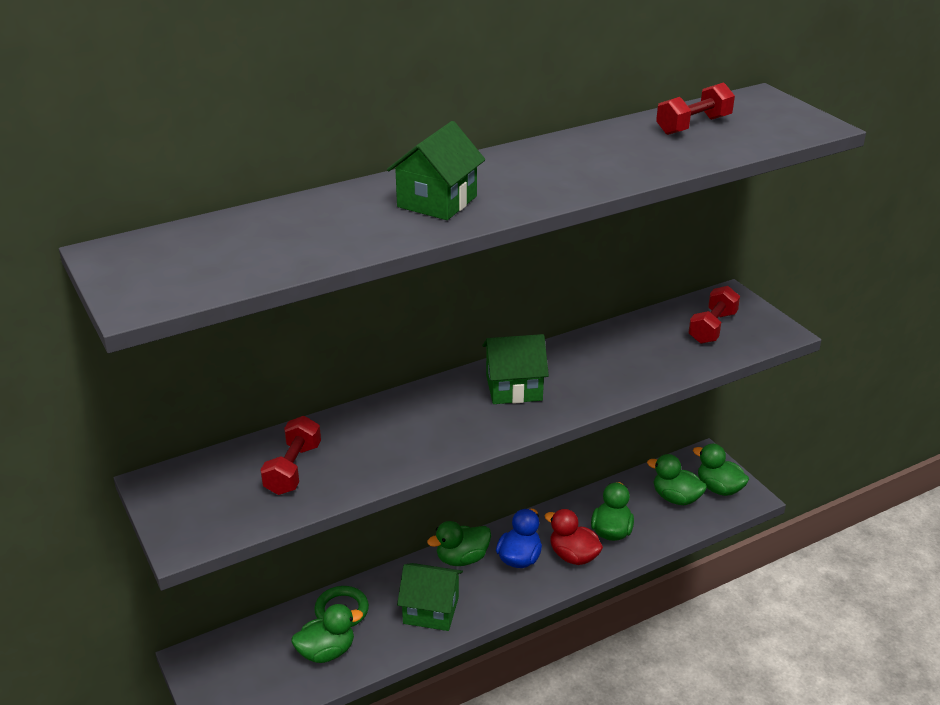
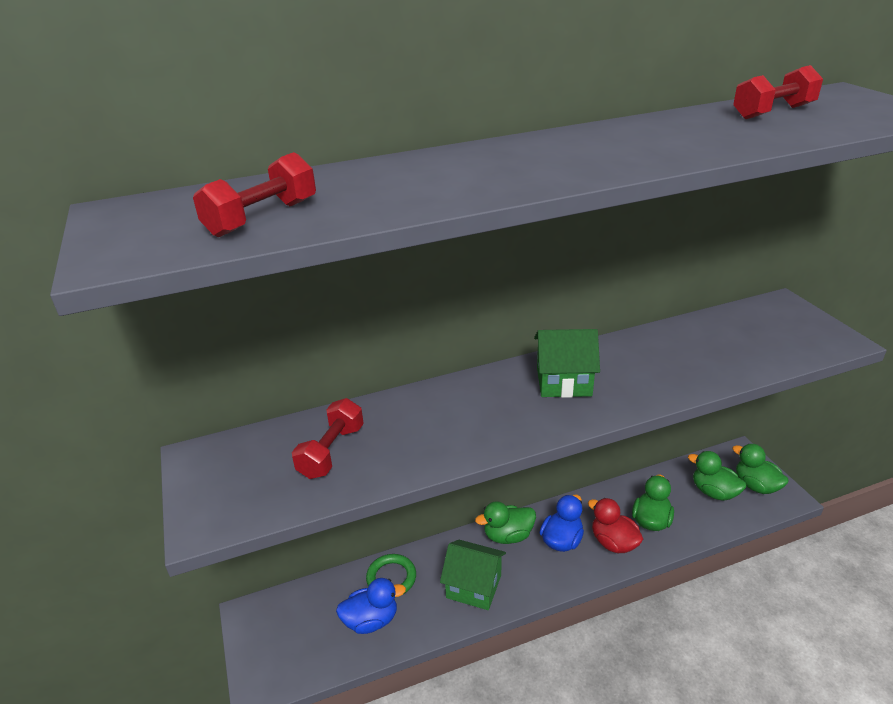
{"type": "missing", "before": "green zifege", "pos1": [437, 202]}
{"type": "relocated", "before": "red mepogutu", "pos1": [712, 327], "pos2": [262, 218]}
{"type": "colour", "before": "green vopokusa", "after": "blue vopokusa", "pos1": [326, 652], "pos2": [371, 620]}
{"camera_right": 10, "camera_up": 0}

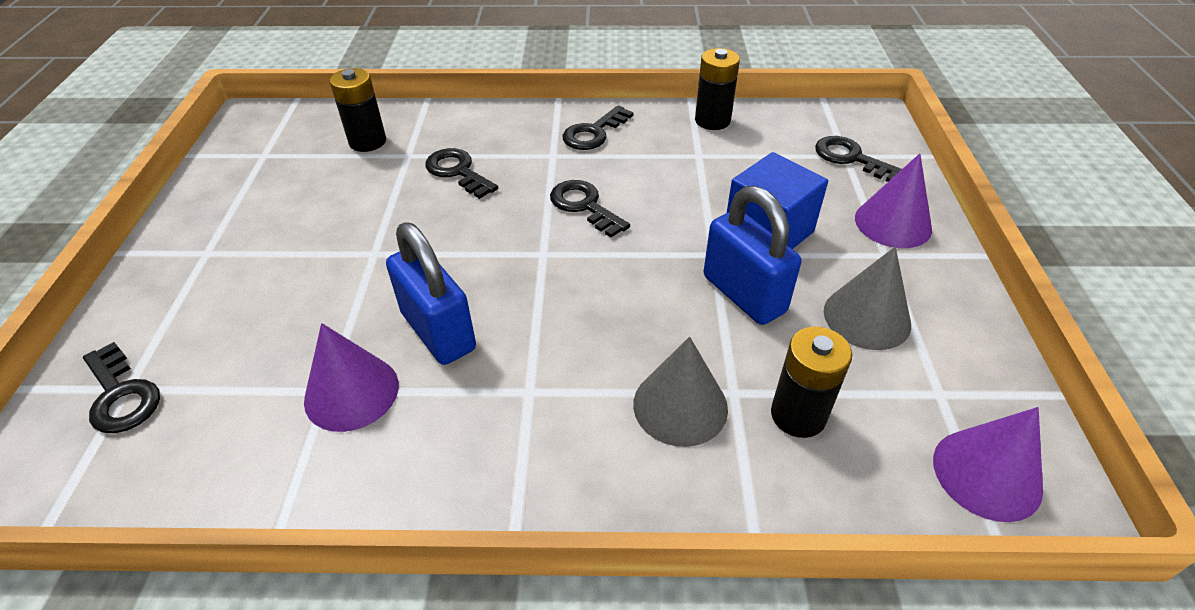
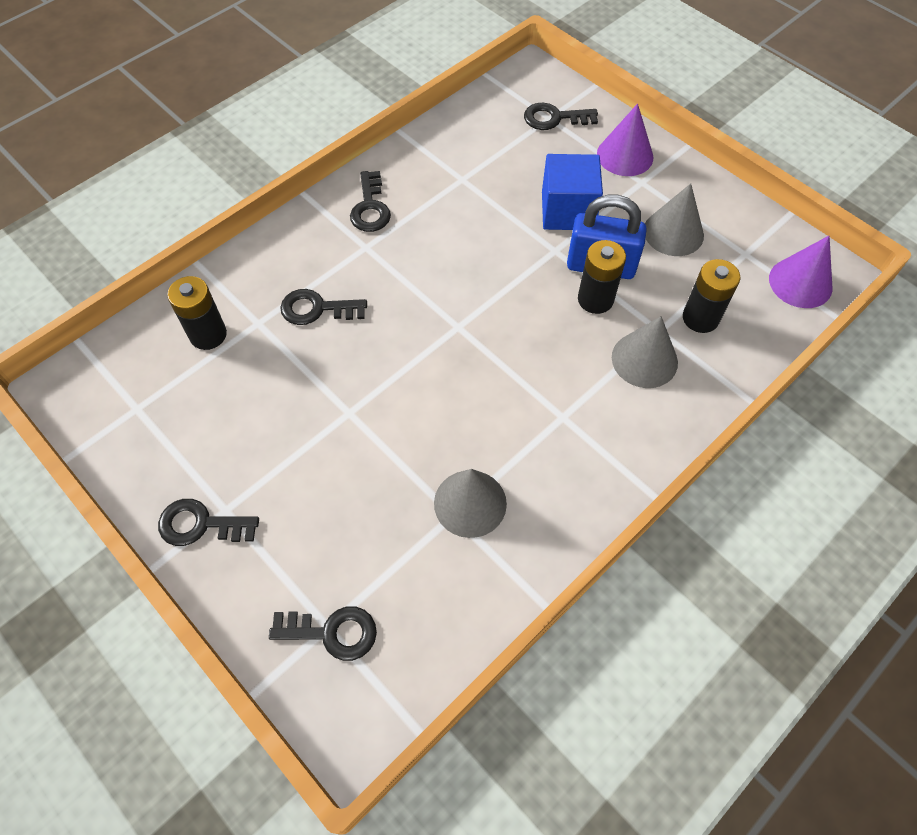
{"type": "missing", "before": "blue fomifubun", "pos1": [438, 331]}
{"type": "relocated", "before": "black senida", "pos1": [584, 206], "pos2": [201, 524]}
{"type": "relocated", "before": "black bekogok", "pos1": [712, 120], "pos2": [595, 299]}
{"type": "colour", "before": "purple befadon", "after": "grey befadon", "pos1": [351, 392], "pos2": [470, 503]}
{"camera_right": -45, "camera_up": 15}

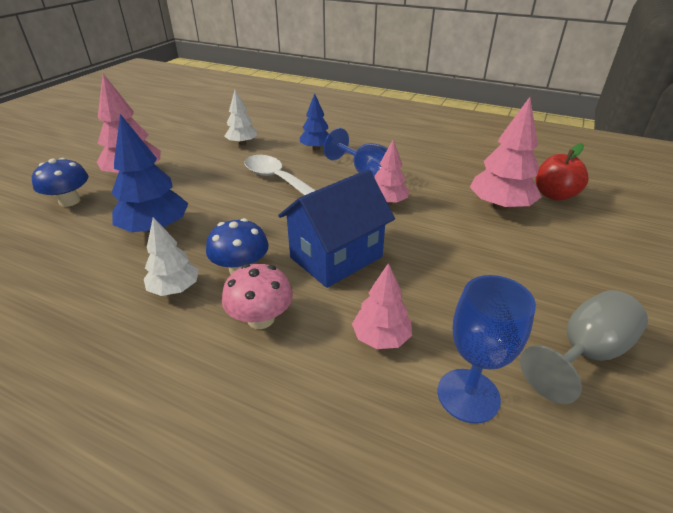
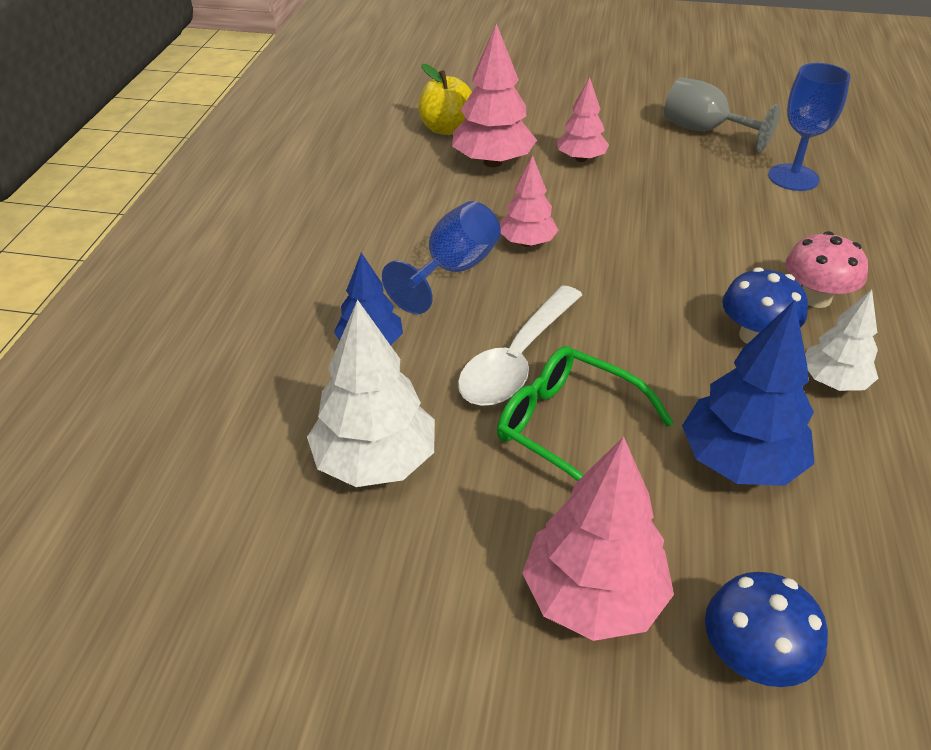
{"type": "missing", "before": "blue zifege", "pos1": [336, 257]}
{"type": "appeared", "after": "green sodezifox", "pos2": [569, 429]}
{"type": "relocated", "before": "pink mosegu", "pos1": [381, 338], "pos2": [581, 159]}
{"type": "colour", "before": "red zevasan", "after": "yellow zevasan", "pos1": [554, 195], "pos2": [446, 129]}
{"type": "size", "before": "white mosegu", "pos1": [242, 143], "pos2": [375, 461], "scale": 1.61}
{"camera_right": -105, "camera_up": 5}

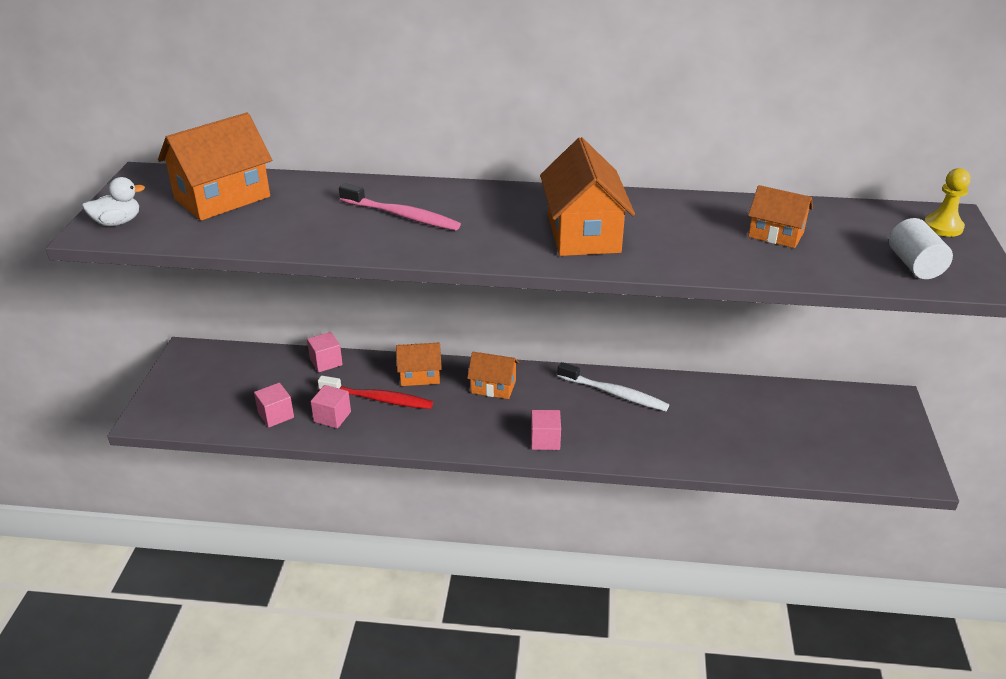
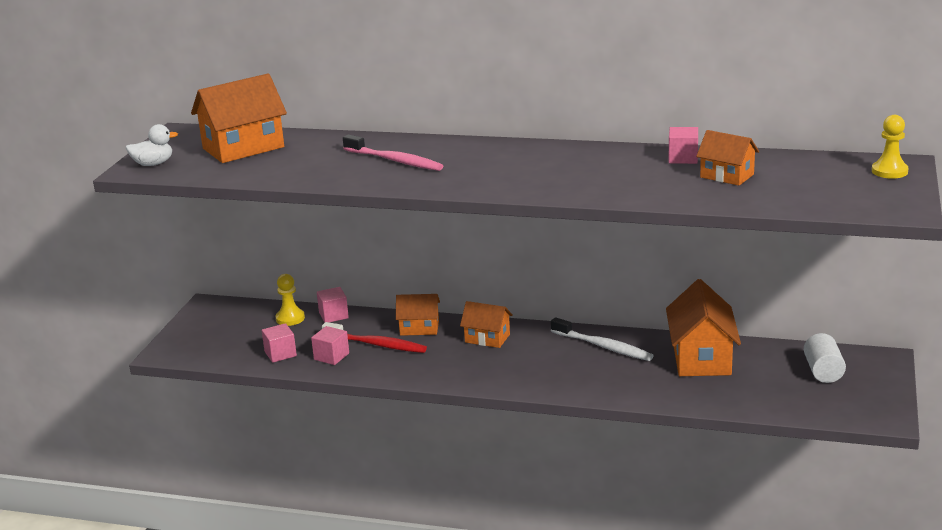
{"type": "appeared", "after": "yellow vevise", "pos2": [290, 318]}
{"type": "relocated", "before": "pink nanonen", "pos1": [545, 440], "pos2": [683, 158]}
{"type": "relocated", "before": "orange zifege", "pos1": [583, 233], "pos2": [701, 358]}
{"type": "relocated", "before": "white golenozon", "pos1": [914, 265], "pos2": [823, 371]}
{"camera_right": 10, "camera_up": -10}

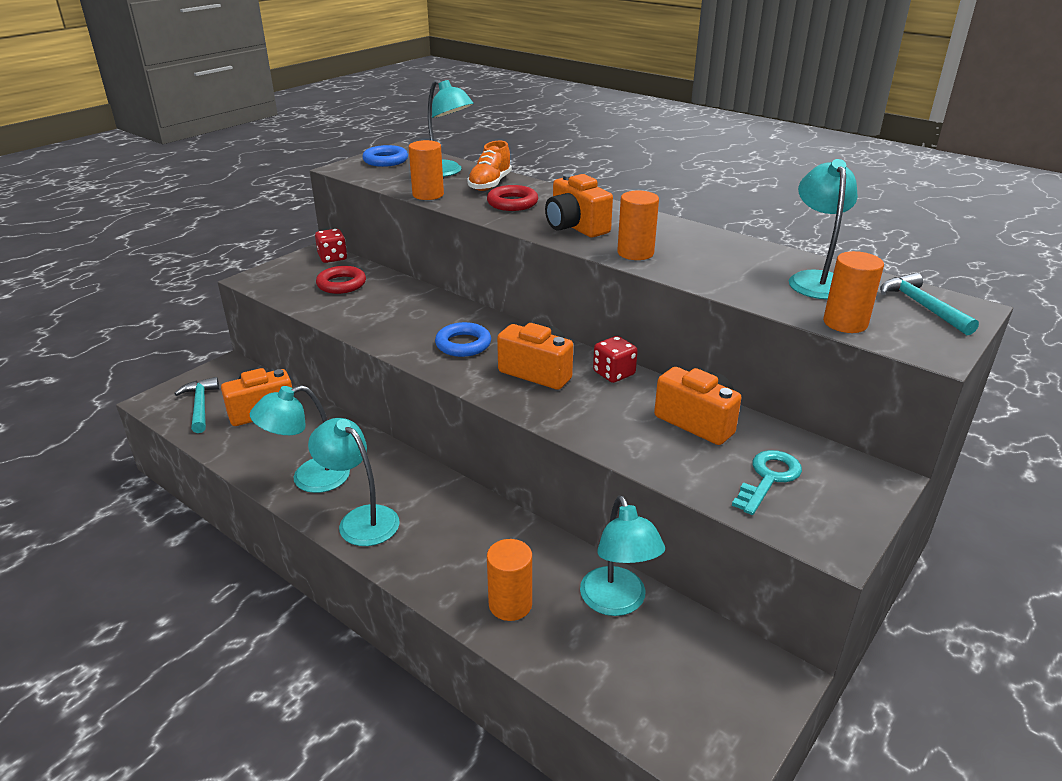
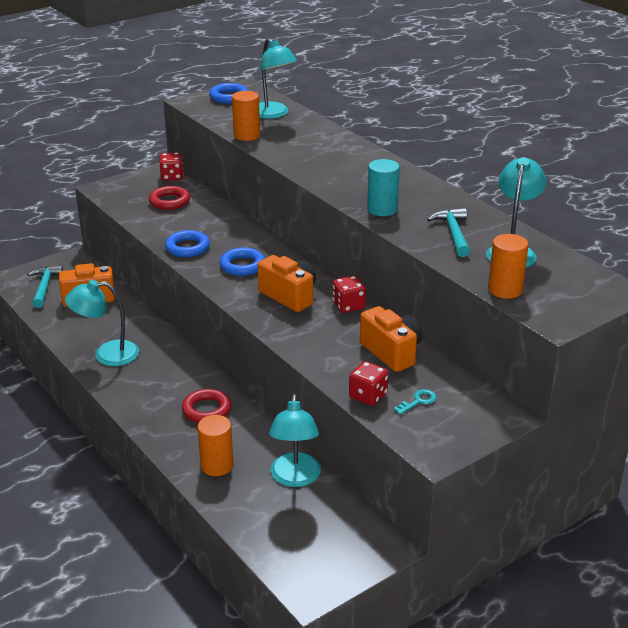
{"type": "missing", "before": "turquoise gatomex", "pos1": [360, 519]}
{"type": "missing", "before": "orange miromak", "pos1": [490, 184]}
{"type": "missing", "before": "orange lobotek", "pos1": [575, 227]}
{"type": "appeared", "after": "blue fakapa", "pos2": [187, 247]}
{"type": "appeared", "after": "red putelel", "pos2": [368, 396]}
{"type": "relocated", "before": "red fakapa", "pos1": [512, 203], "pos2": [206, 410]}
{"type": "relocated", "before": "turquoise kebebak", "pos1": [922, 306], "pos2": [453, 233]}
{"type": "colour", "before": "orange golenozon", "after": "turquoise golenozon", "pos1": [635, 253], "pos2": [382, 209]}
{"type": "size", "before": "turquoise senida", "pos1": [768, 478], "pos2": [418, 401], "scale": 0.6}
{"camera_right": 15, "camera_up": 0}

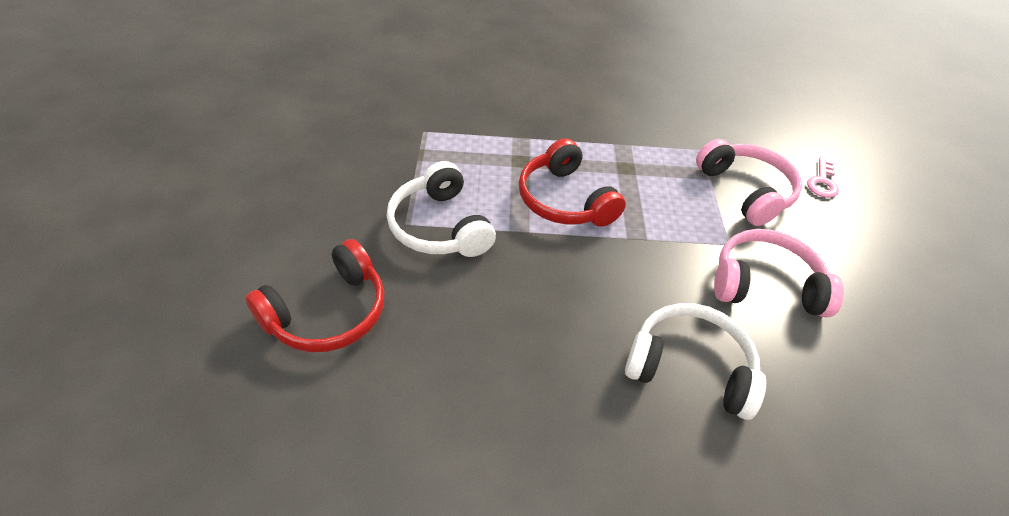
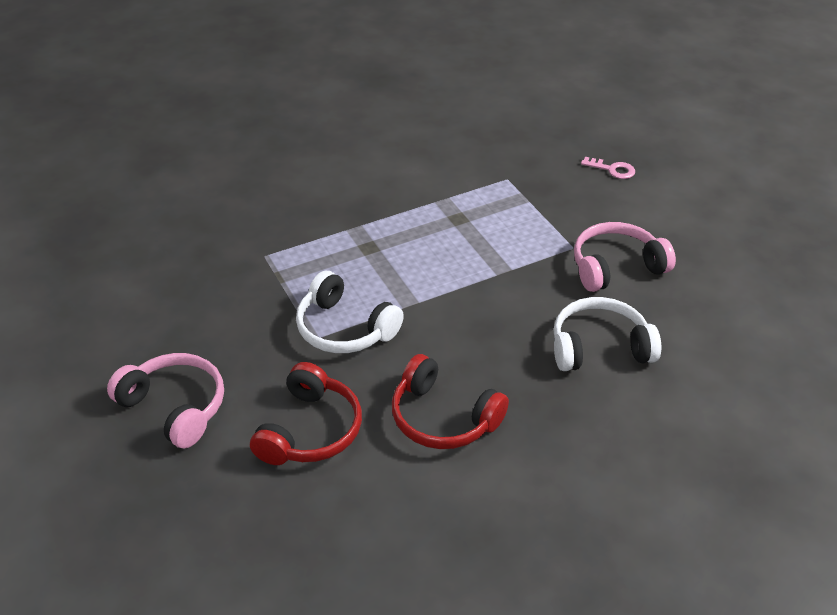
{"type": "relocated", "before": "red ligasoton", "pos1": [564, 200], "pos2": [443, 418]}
{"type": "relocated", "before": "pink ligasoton", "pos1": [746, 191], "pos2": [175, 407]}
{"type": "spun", "before": "pink senida", "pos1": [822, 182], "pos2": [612, 169], "turn": -60}
{"camera_right": -25, "camera_up": -5}

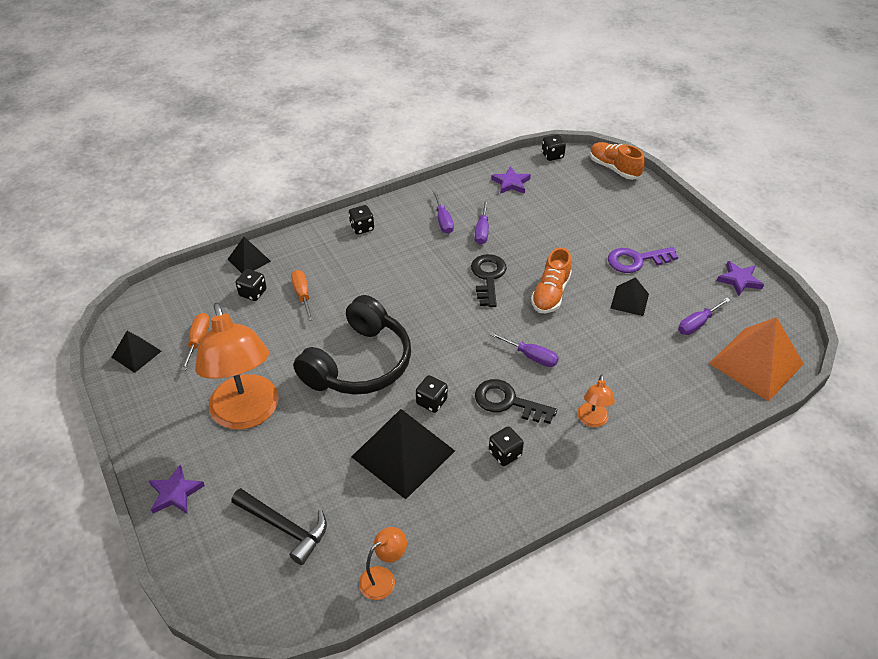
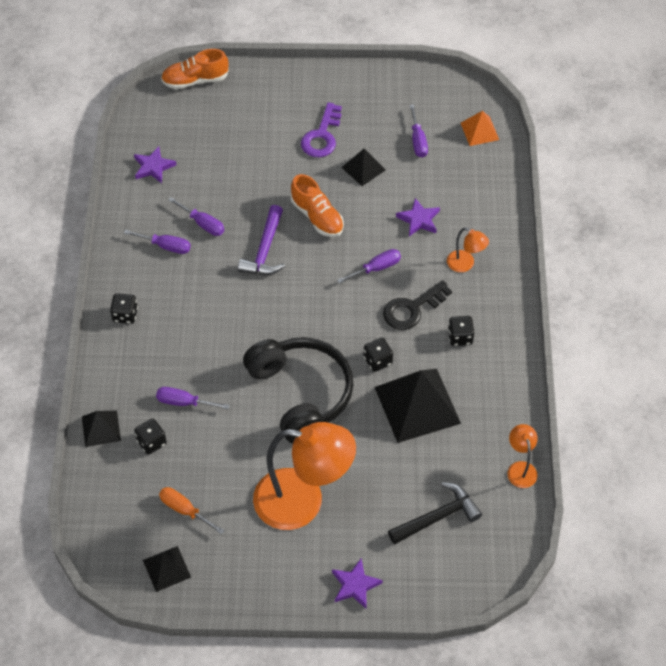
{"type": "missing", "before": "black putelel", "pos1": [552, 155]}
{"type": "relocated", "before": "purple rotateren", "pos1": [739, 280], "pos2": [419, 220]}
{"type": "exchanged", "before": "black senida", "after": "purple kebebak", "pos1": [488, 277], "pos2": [265, 250]}
{"type": "colour", "before": "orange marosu", "after": "purple marosu", "pos1": [302, 295], "pos2": [184, 402]}
{"type": "size", "before": "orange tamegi", "pos1": [756, 363], "pos2": [479, 131], "scale": 0.52}
{"camera_right": -60, "camera_up": 10}

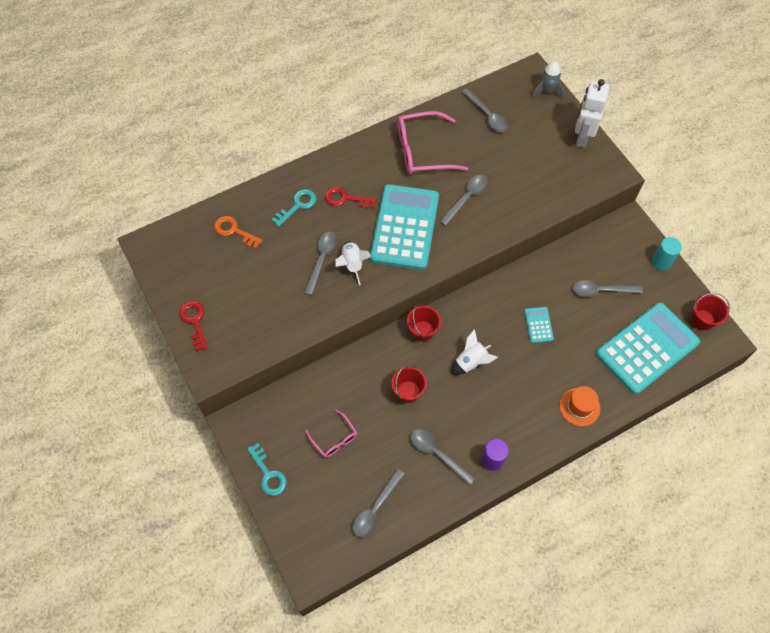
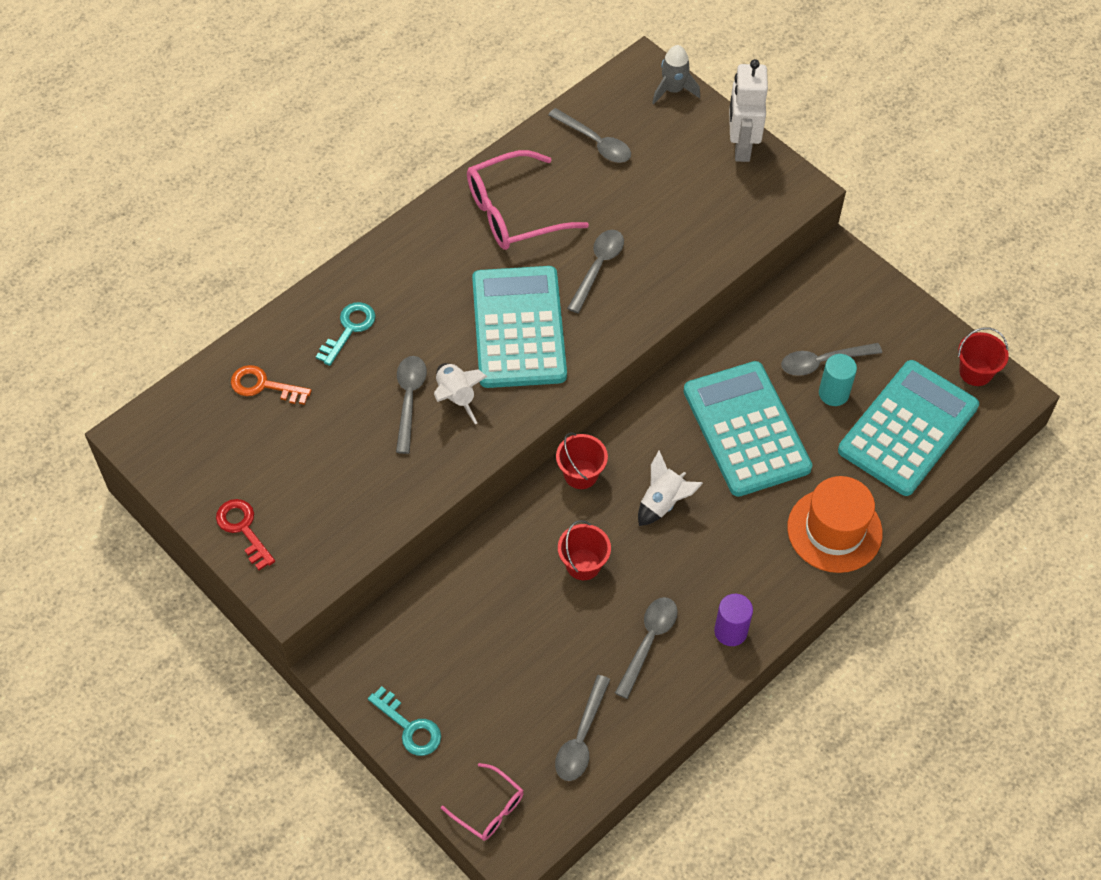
{"type": "missing", "before": "red senida", "pos1": [346, 199]}
{"type": "relocated", "before": "pink sodezifox", "pos1": [334, 439], "pos2": [489, 809]}
{"type": "relocated", "before": "turquoise golenozon", "pos1": [661, 262], "pos2": [833, 393]}
{"type": "spun", "before": "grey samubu", "pos1": [437, 454], "pos2": [649, 641], "turn": 90}
{"type": "size", "before": "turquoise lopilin", "pos1": [538, 325], "pos2": [746, 429], "scale": 2.44}
{"type": "size", "before": "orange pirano", "pos1": [579, 407], "pos2": [834, 530], "scale": 1.58}
{"camera_right": -15, "camera_up": -5}

